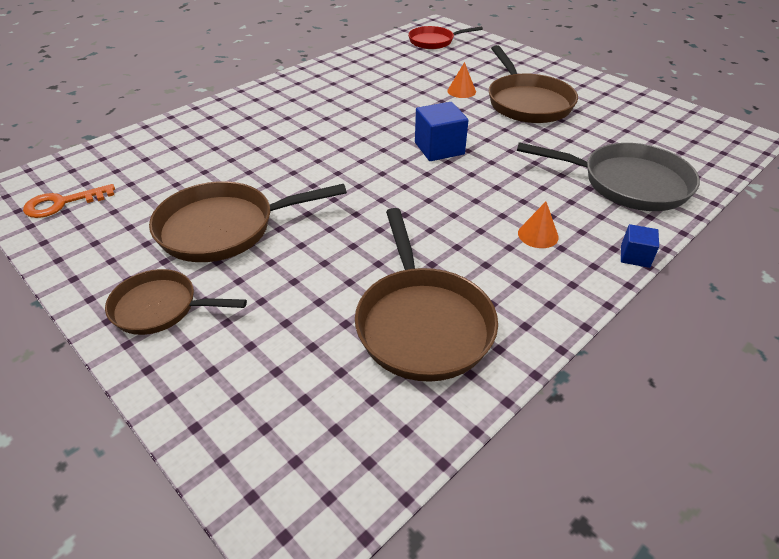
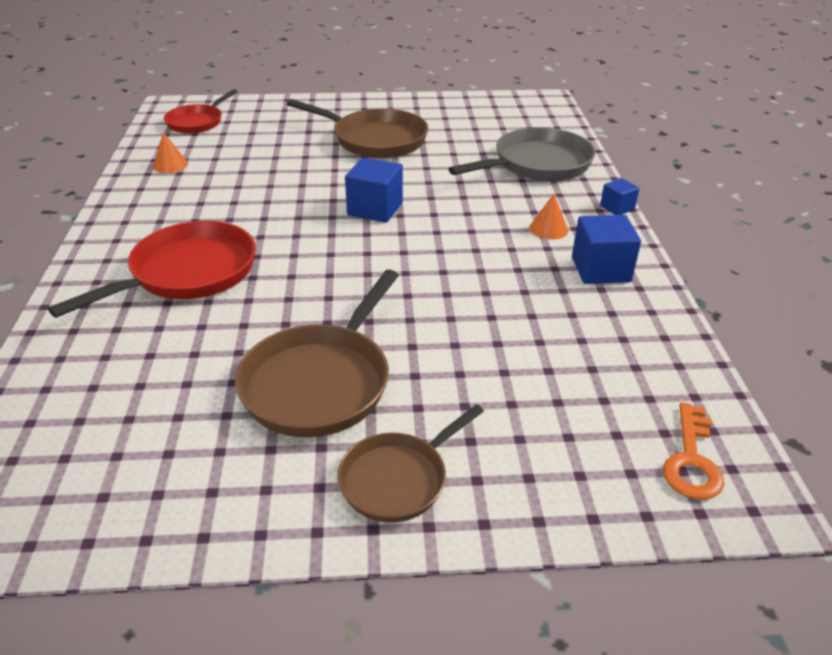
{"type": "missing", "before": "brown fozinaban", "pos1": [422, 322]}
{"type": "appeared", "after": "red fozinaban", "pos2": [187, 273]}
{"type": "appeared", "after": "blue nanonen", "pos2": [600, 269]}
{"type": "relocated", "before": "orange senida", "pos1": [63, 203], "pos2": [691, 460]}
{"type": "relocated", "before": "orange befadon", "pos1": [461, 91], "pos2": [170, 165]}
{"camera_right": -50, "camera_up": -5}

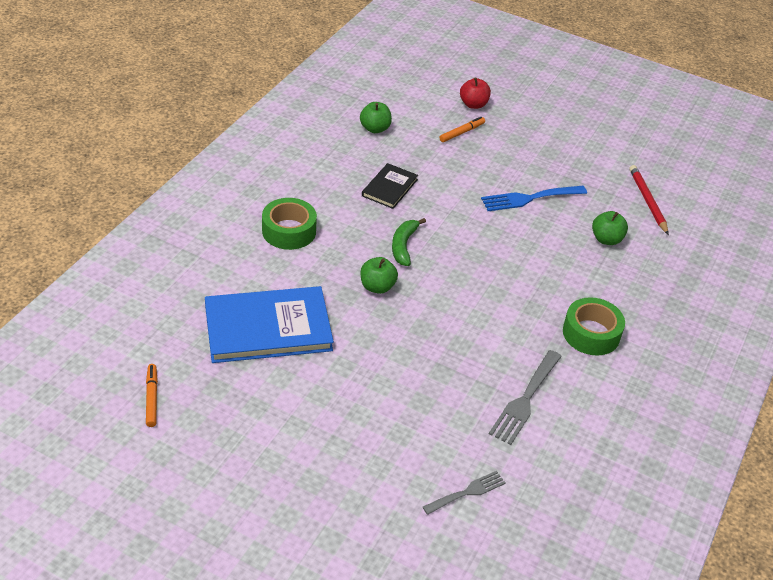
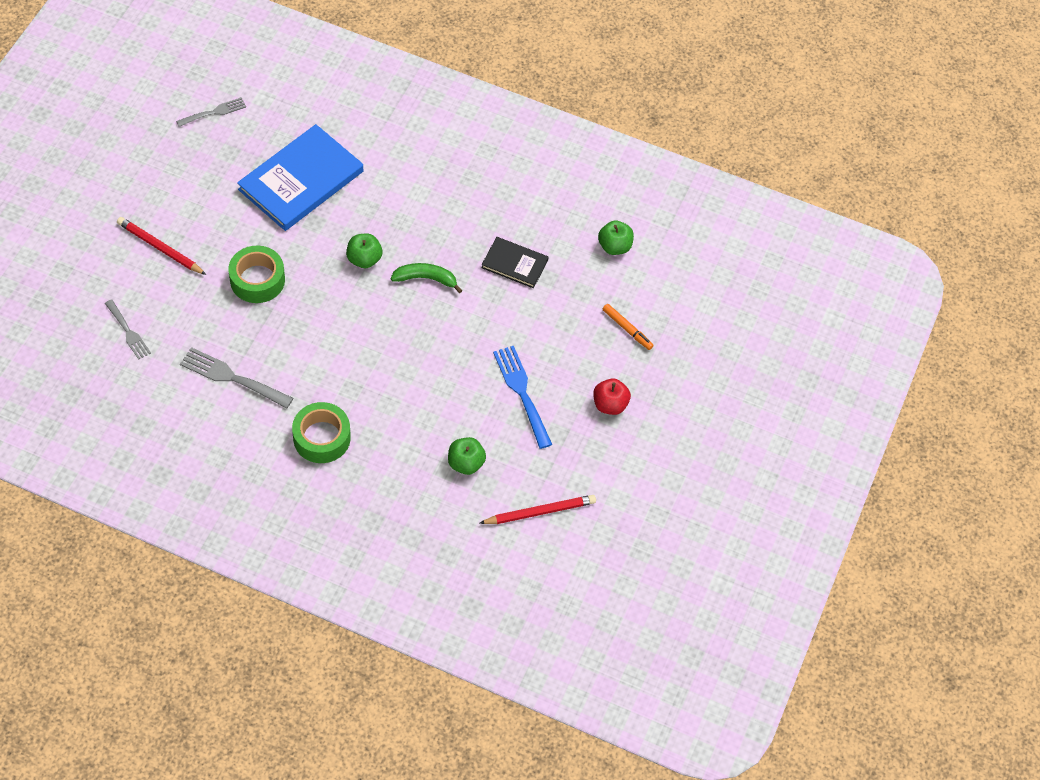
{"type": "appeared", "after": "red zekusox", "pos2": [160, 248]}
{"type": "relocated", "before": "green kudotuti", "pos1": [289, 231], "pos2": [257, 280]}
{"type": "relocated", "before": "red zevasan", "pos1": [473, 104], "pos2": [610, 405]}
{"type": "exchanged", "before": "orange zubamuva", "after": "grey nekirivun", "pos1": [151, 398], "pos2": [214, 112]}
{"type": "spun", "before": "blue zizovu", "pos1": [268, 328], "pos2": [301, 180], "turn": 60}
{"camera_right": 85, "camera_up": 15}

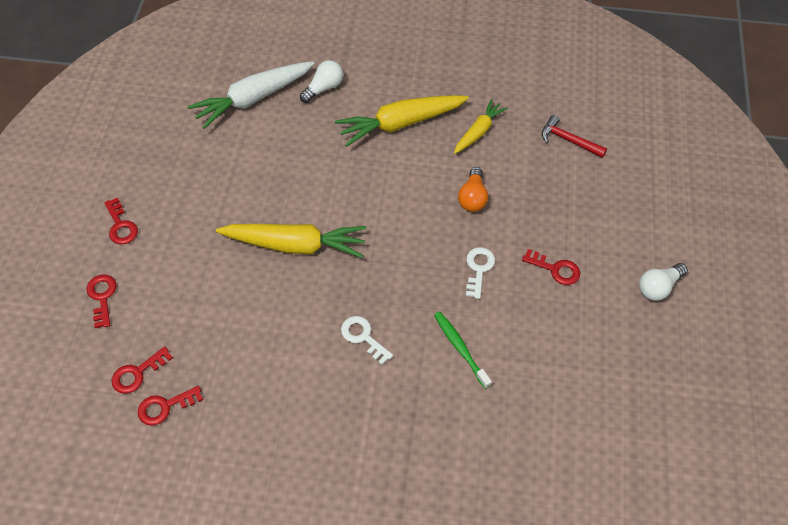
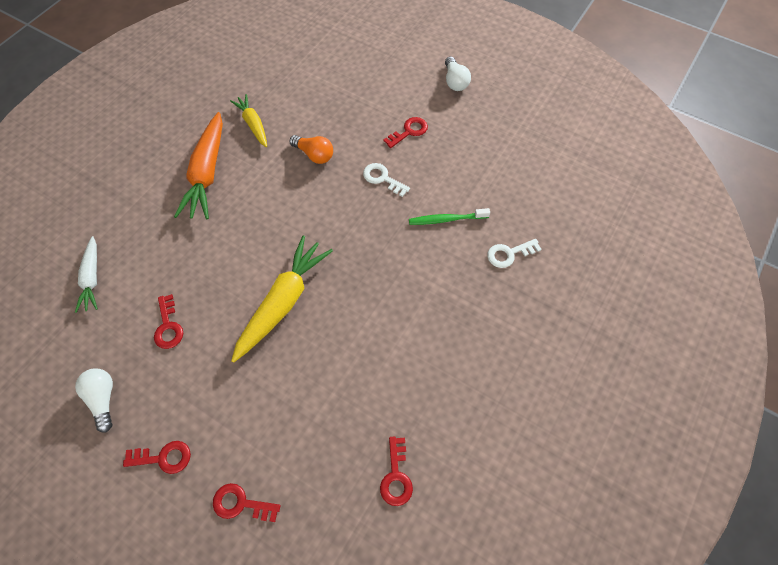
{"type": "missing", "before": "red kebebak", "pos1": [568, 140]}
{"type": "relocated", "before": "red senida", "pos1": [137, 373], "pos2": [168, 326]}
{"type": "relocated", "before": "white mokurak", "pos1": [324, 88], "pos2": [103, 399]}
{"type": "relocated", "before": "white senida", "pos1": [363, 337], "pos2": [509, 254]}
{"type": "colour", "before": "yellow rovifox", "after": "orange rovifox", "pos1": [400, 124], "pos2": [207, 173]}
{"type": "size", "before": "white rovifox", "pos1": [253, 99], "pos2": [92, 278], "scale": 0.59}
{"camera_right": -65, "camera_up": 5}

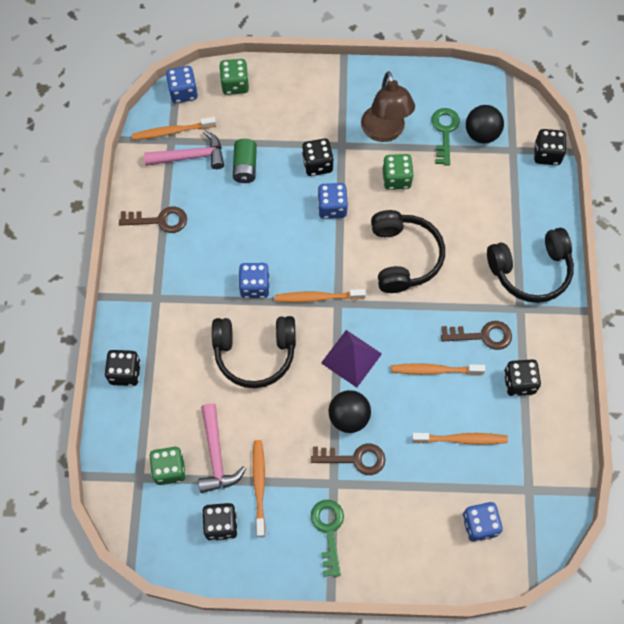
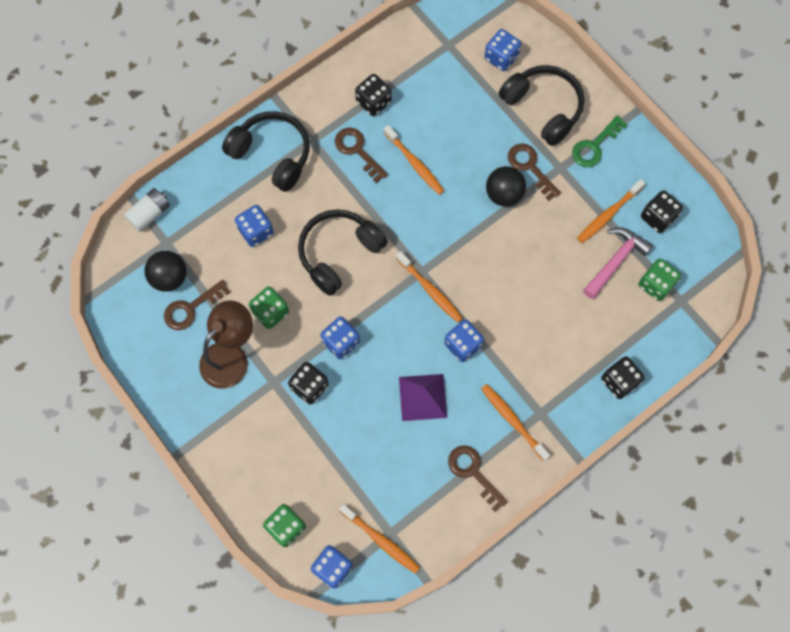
{"type": "missing", "before": "pink kebebak", "pos1": [191, 156]}
{"type": "missing", "before": "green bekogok", "pos1": [245, 167]}
{"type": "appeared", "after": "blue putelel", "pos2": [256, 231]}
{"type": "relocated", "before": "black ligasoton", "pos1": [255, 353], "pos2": [543, 108]}
{"type": "relocated", "before": "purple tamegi", "pos1": [351, 358], "pos2": [422, 397]}
{"type": "relocated", "before": "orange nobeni", "pos1": [461, 439], "pos2": [513, 420]}
{"type": "exchanged", "before": "black putelel", "after": "white bekogok", "pos1": [547, 154], "pos2": [149, 214]}
{"type": "colour", "before": "green senida", "after": "brown senida", "pos1": [444, 132], "pos2": [191, 308]}
{"camera_right": -130, "camera_up": 5}

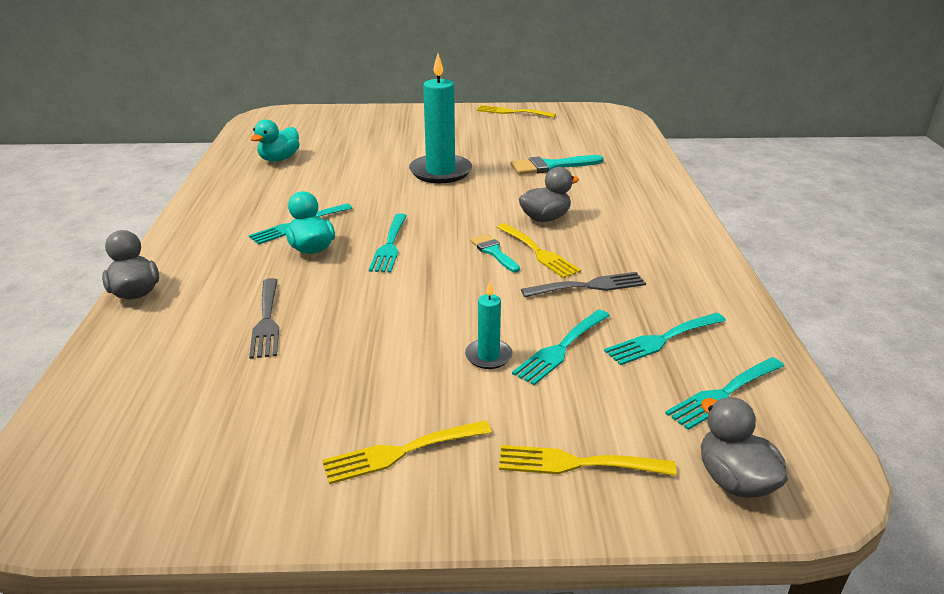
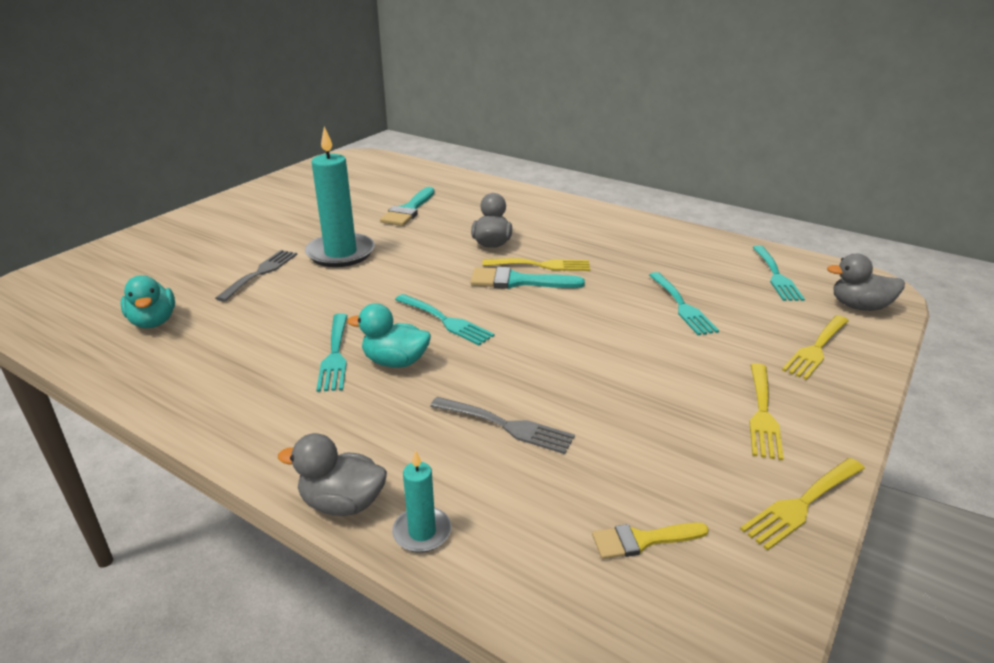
{"type": "missing", "before": "turquoise nekirivun", "pos1": [662, 340]}
{"type": "appeared", "after": "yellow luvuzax", "pos2": [642, 540]}
{"type": "relocated", "before": "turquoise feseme", "pos1": [488, 356], "pos2": [422, 532]}
{"type": "relocated", "before": "yellow nekirivun", "pos1": [512, 112], "pos2": [802, 504]}
{"type": "relocated", "before": "grey nekirivun", "pos1": [589, 286], "pos2": [260, 273]}
{"type": "size", "before": "turquoise luvuzax", "pos1": [493, 252], "pos2": [518, 281], "scale": 1.56}
{"camera_right": -55, "camera_up": 0}

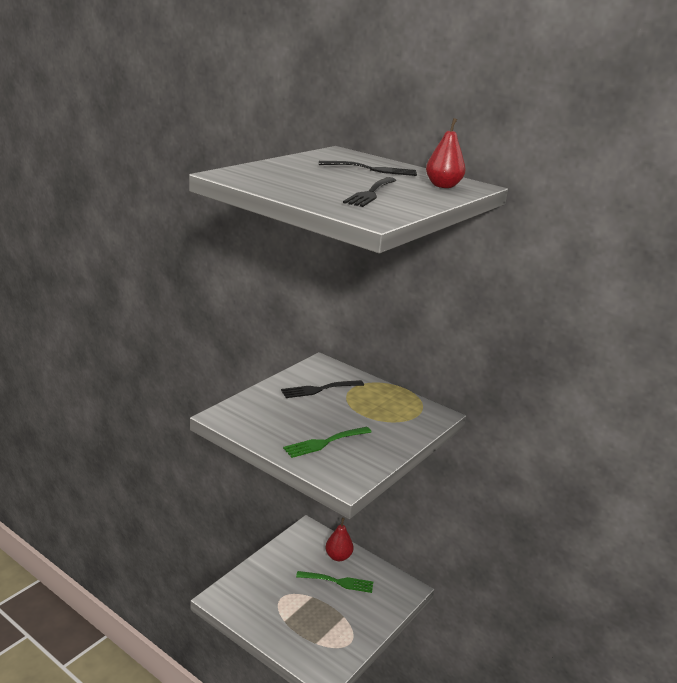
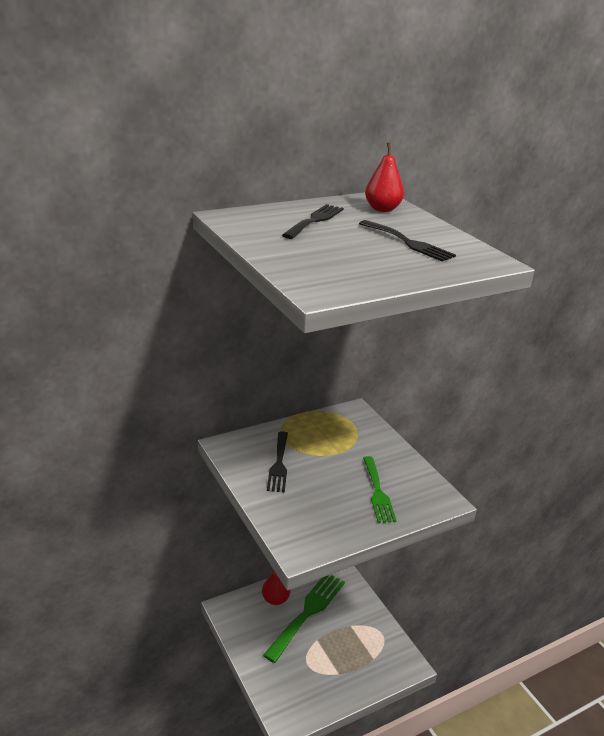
{"type": "size", "before": "green nekirivun", "pos1": [338, 582], "pos2": [308, 612], "scale": 1.61}
{"camera_right": -65, "camera_up": 5}

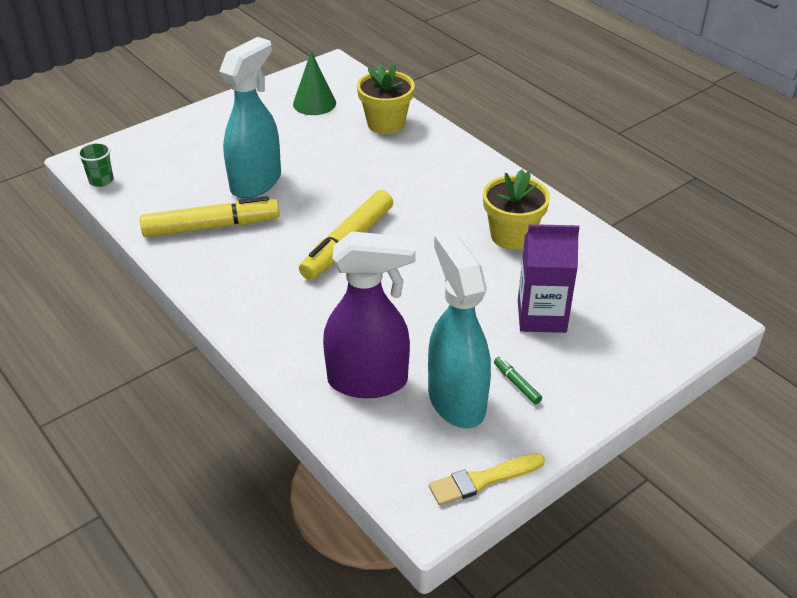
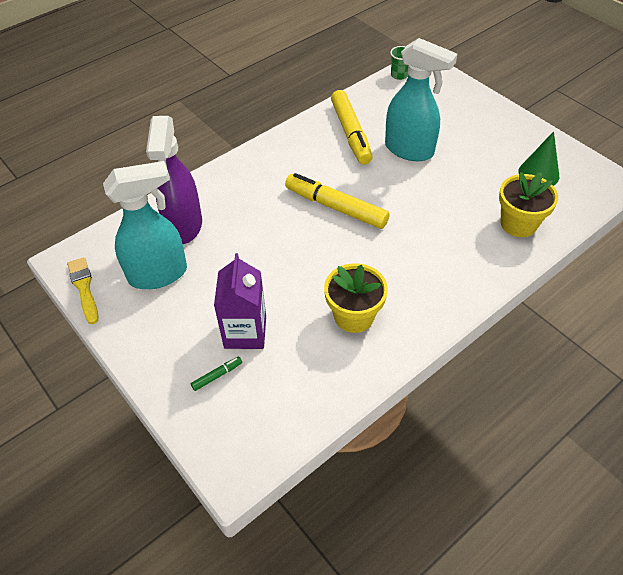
{"type": "relocated", "before": "green zubamuva", "pos1": [516, 384], "pos2": [217, 375]}
{"camera_right": 90, "camera_up": 10}

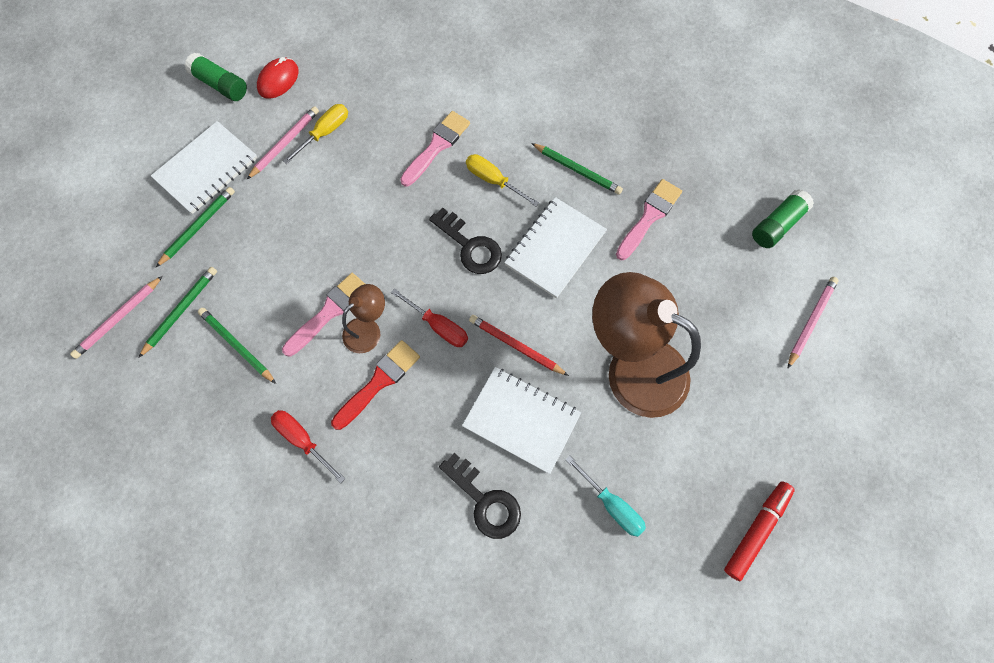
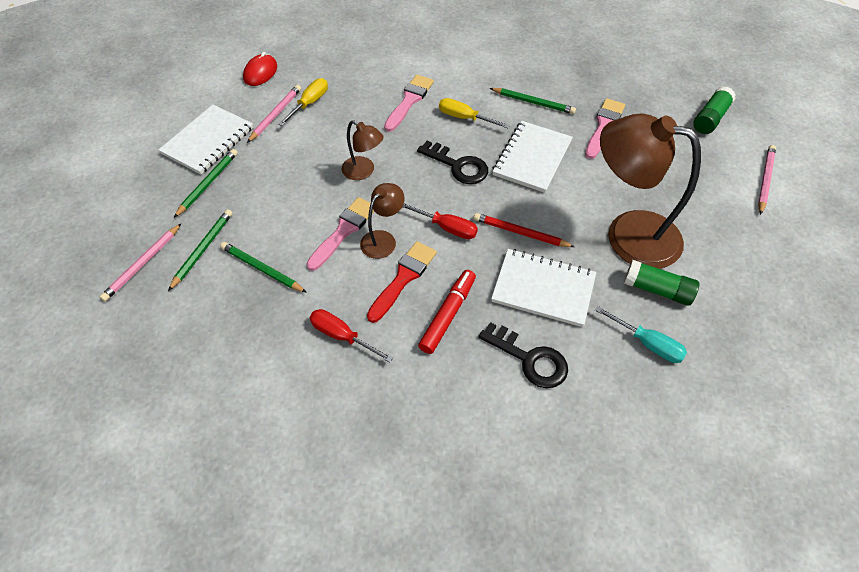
{"type": "appeared", "after": "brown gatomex", "pos2": [363, 171]}
{"type": "relocated", "before": "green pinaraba", "pos1": [220, 85], "pos2": [657, 289]}
{"type": "relocated", "before": "red zubamuva", "pos1": [756, 530], "pos2": [448, 315]}
{"camera_right": -10, "camera_up": -15}

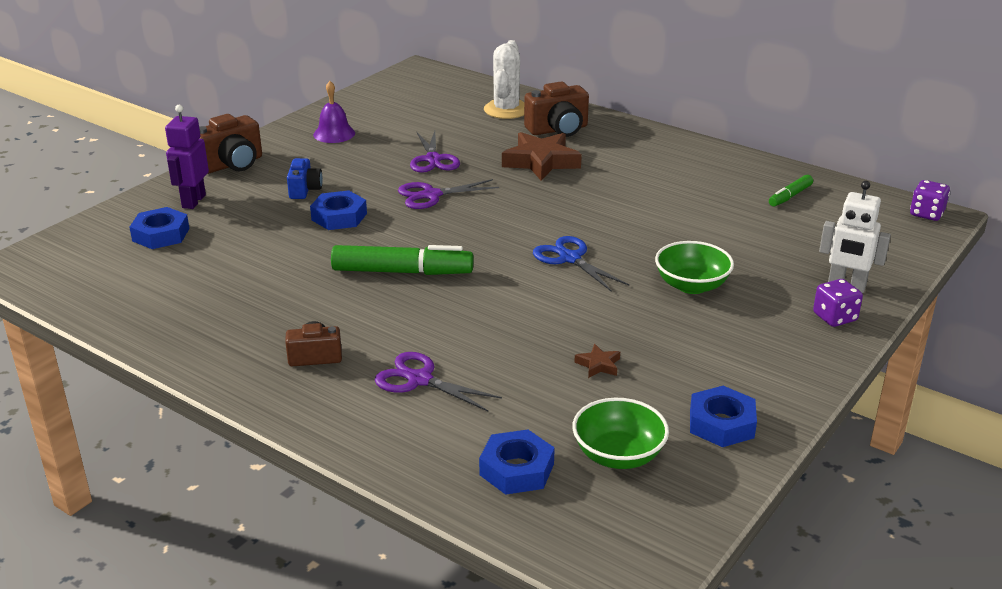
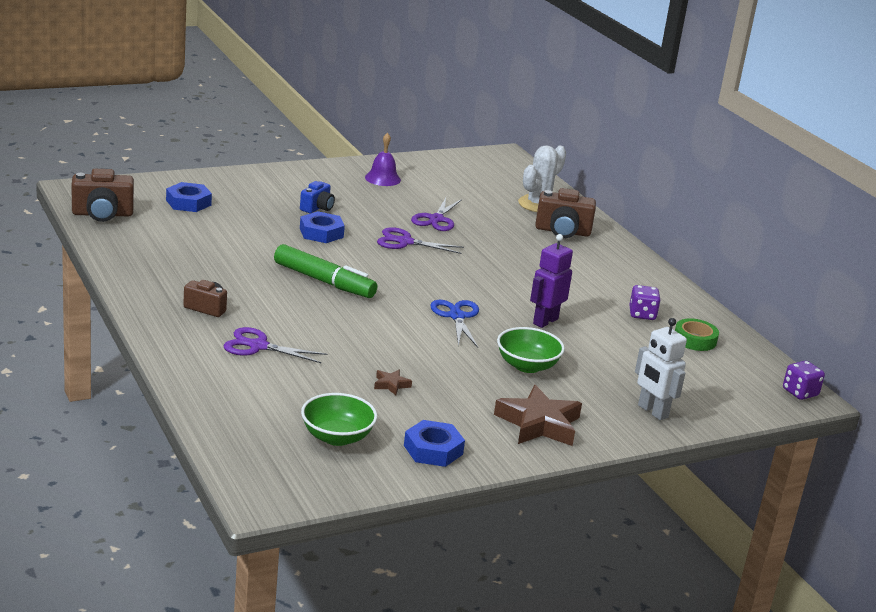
{"type": "missing", "before": "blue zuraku", "pos1": [516, 469]}
{"type": "relocated", "before": "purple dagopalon", "pos1": [193, 201], "pos2": [545, 321]}
{"type": "relocated", "before": "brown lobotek", "pos1": [232, 164], "pos2": [102, 214]}
{"type": "relocated", "before": "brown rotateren", "pos1": [541, 162], "pos2": [539, 424]}
{"type": "relocated", "before": "purple putelel", "pos1": [835, 317], "pos2": [642, 314]}
{"type": "exchanged", "before": "green zubamuva", "after": "green kudotuti", "pos1": [790, 196], "pos2": [695, 340]}
{"type": "spun", "before": "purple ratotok", "pos1": [419, 380], "pos2": [258, 346], "turn": -45}
{"camera_right": 25, "camera_up": -5}

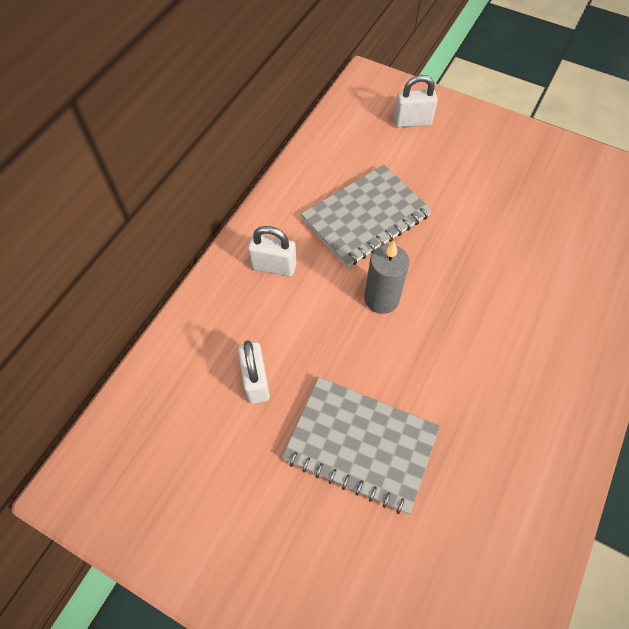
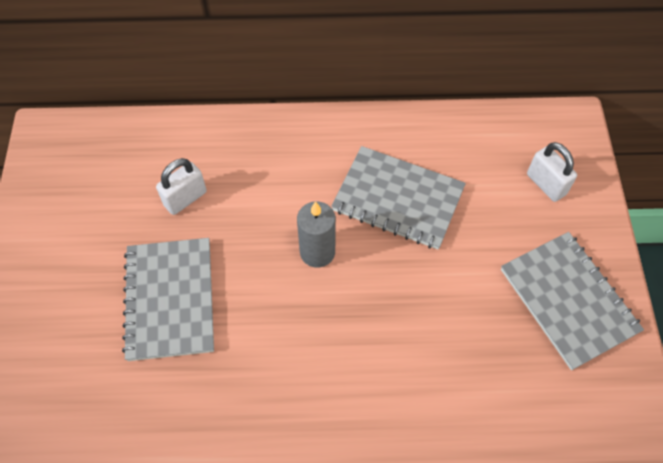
{"type": "missing", "before": "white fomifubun", "pos1": [274, 266]}
{"type": "appeared", "after": "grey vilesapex", "pos2": [568, 300]}
{"camera_right": 60, "camera_up": 0}

